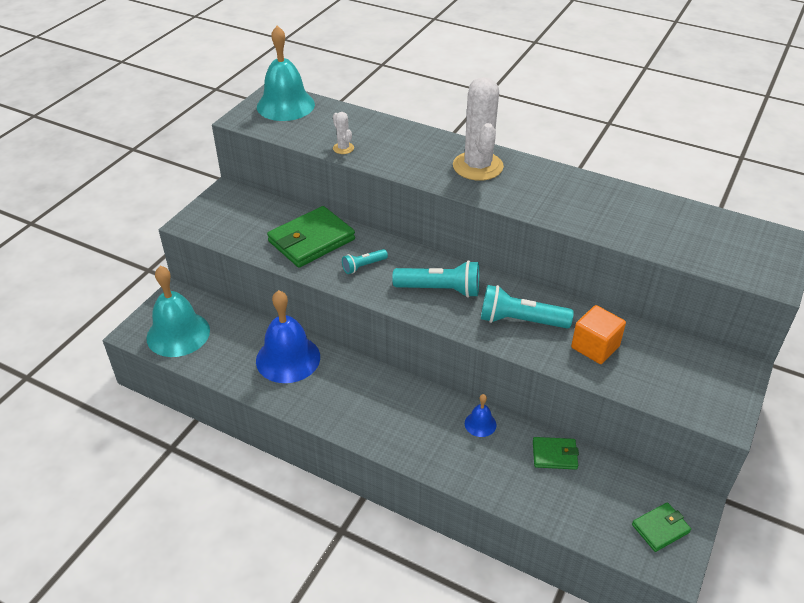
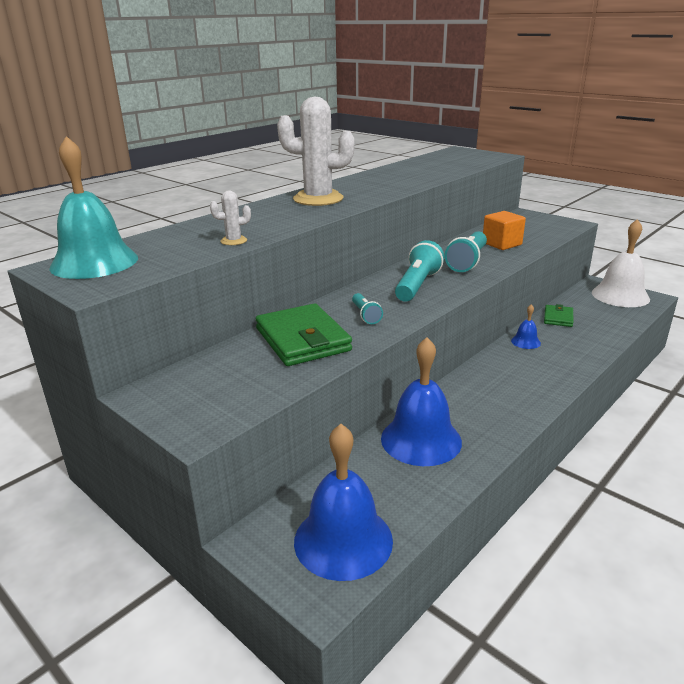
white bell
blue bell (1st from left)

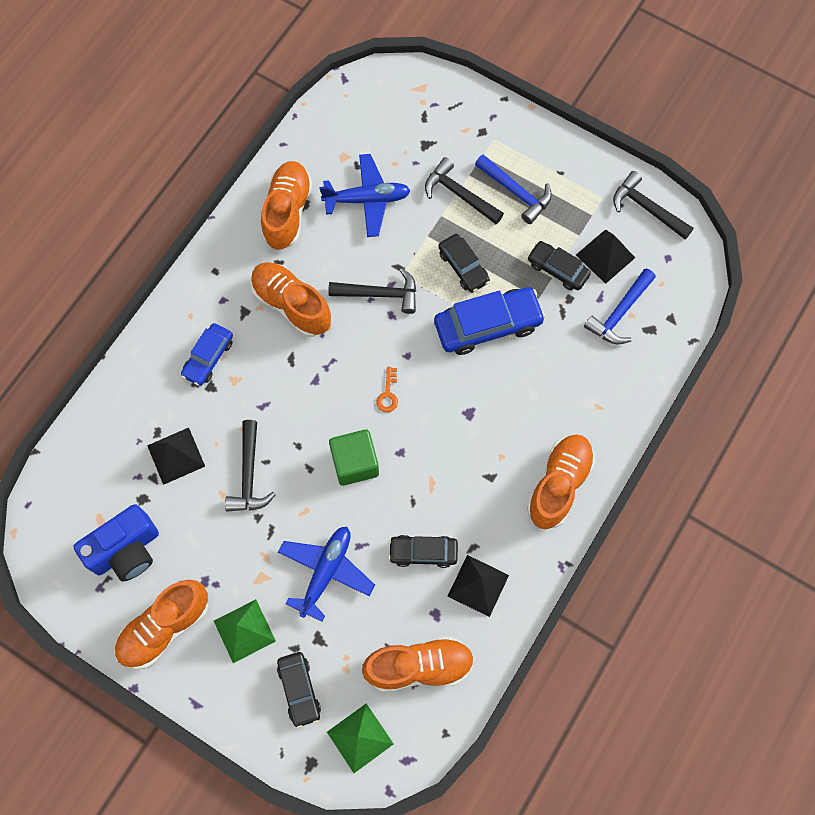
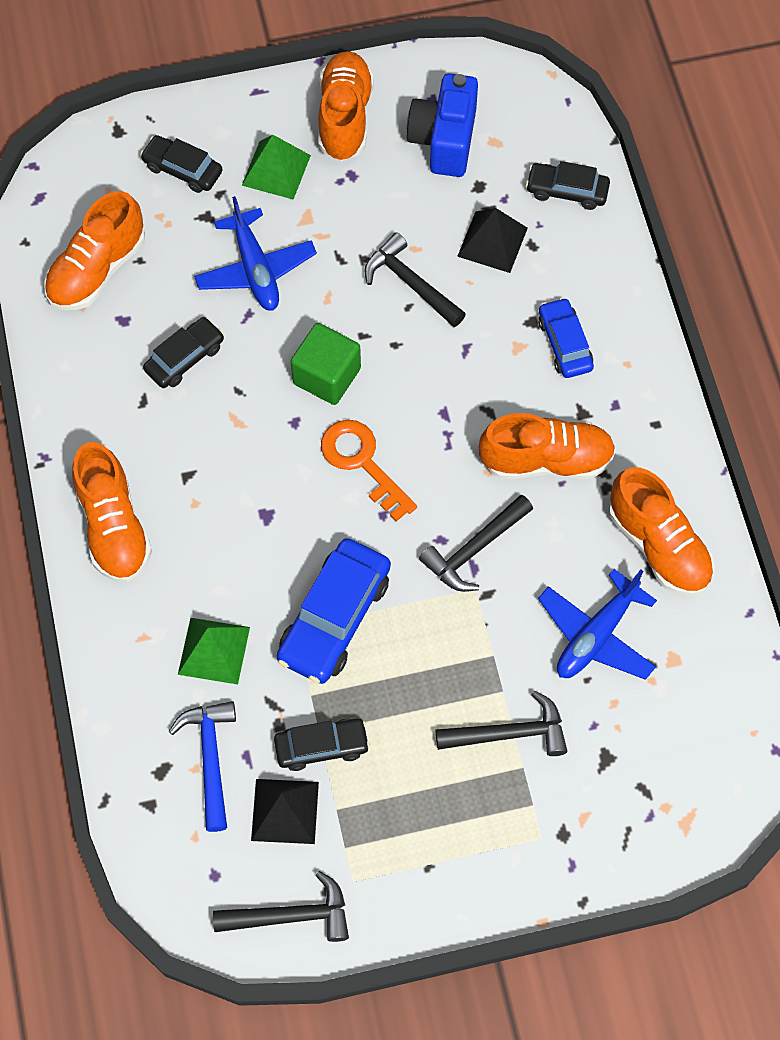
black pyramid (2nd from left in the first image)
blue hammer (1st from left in the first image)
green pyramid (1st from left)
black car (4th from left)
orange key

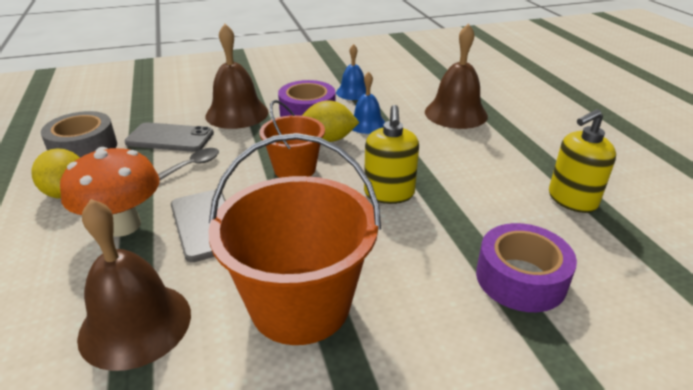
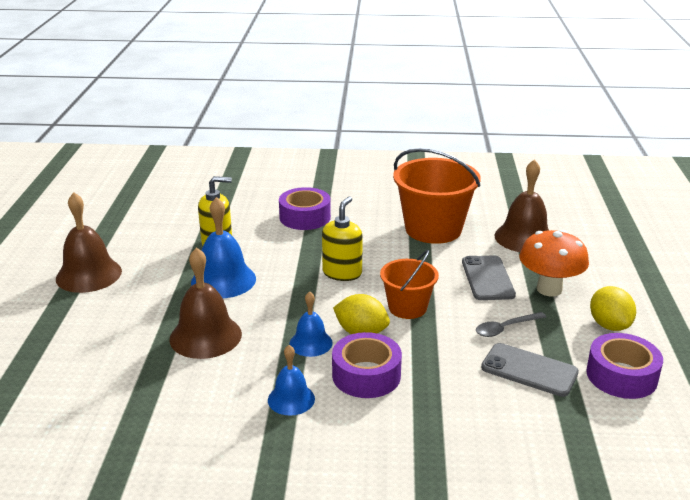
blue bell (1st from left)
brown bell (1st from left)
purple tape (3rd from left)

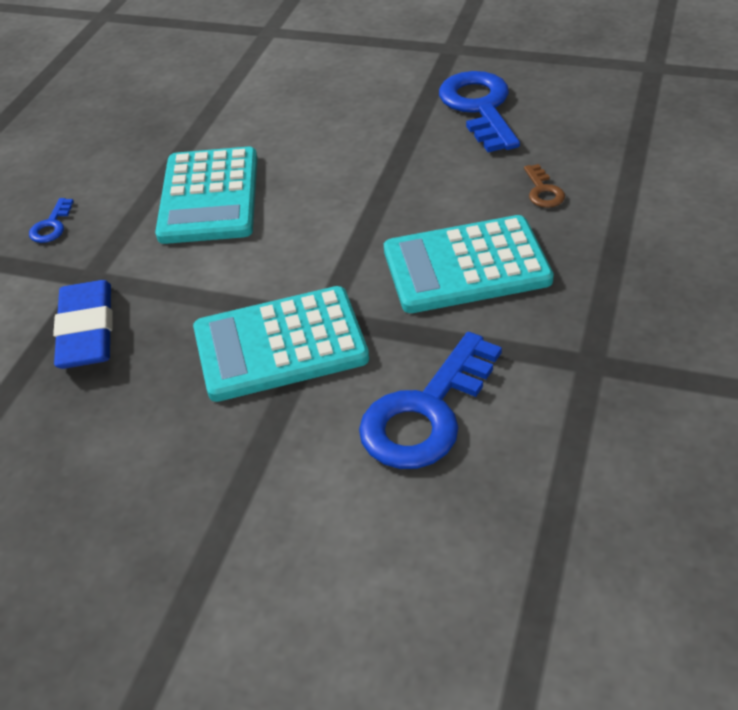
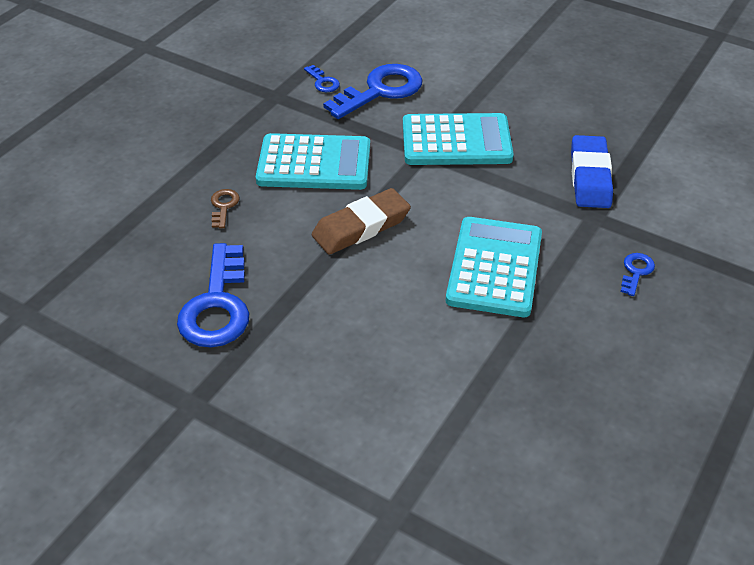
blue key (2nd from left)
brown eraser

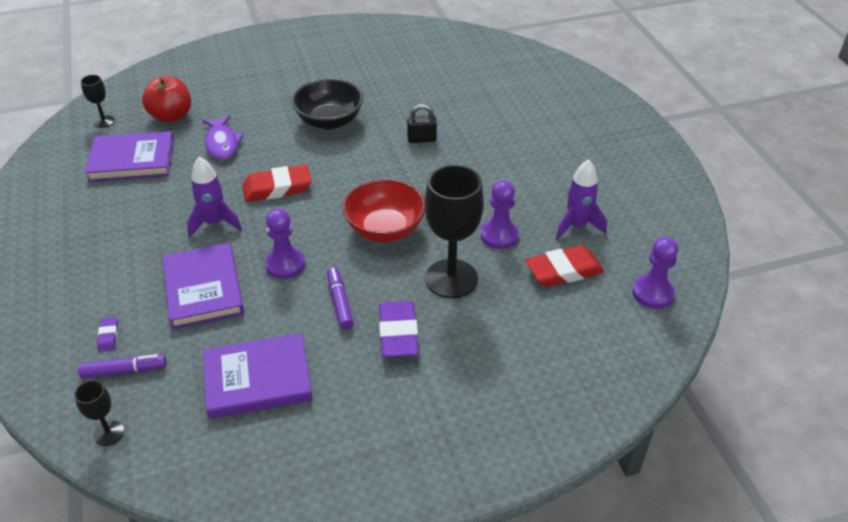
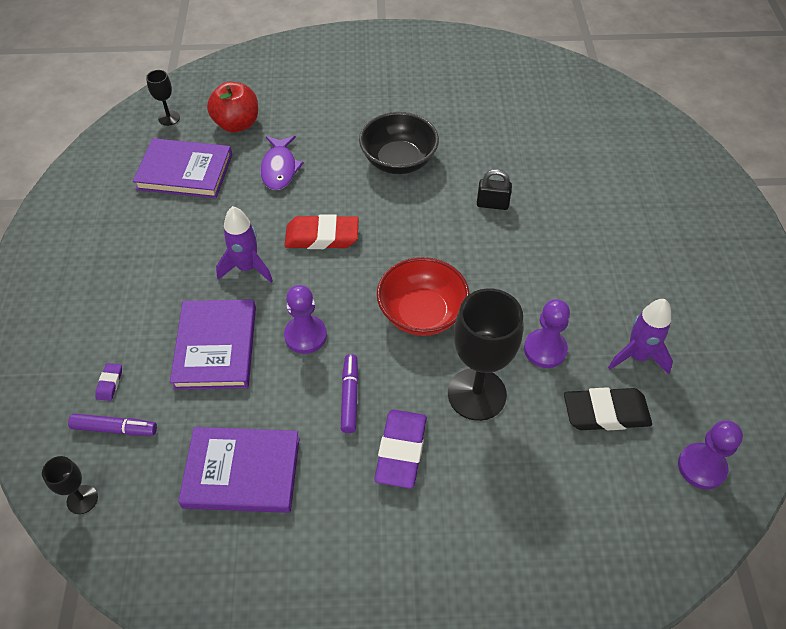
black eraser

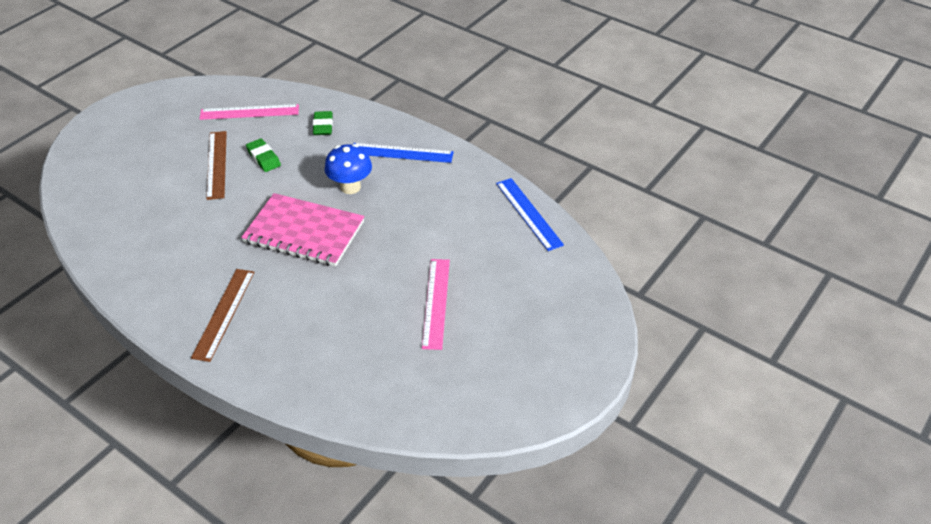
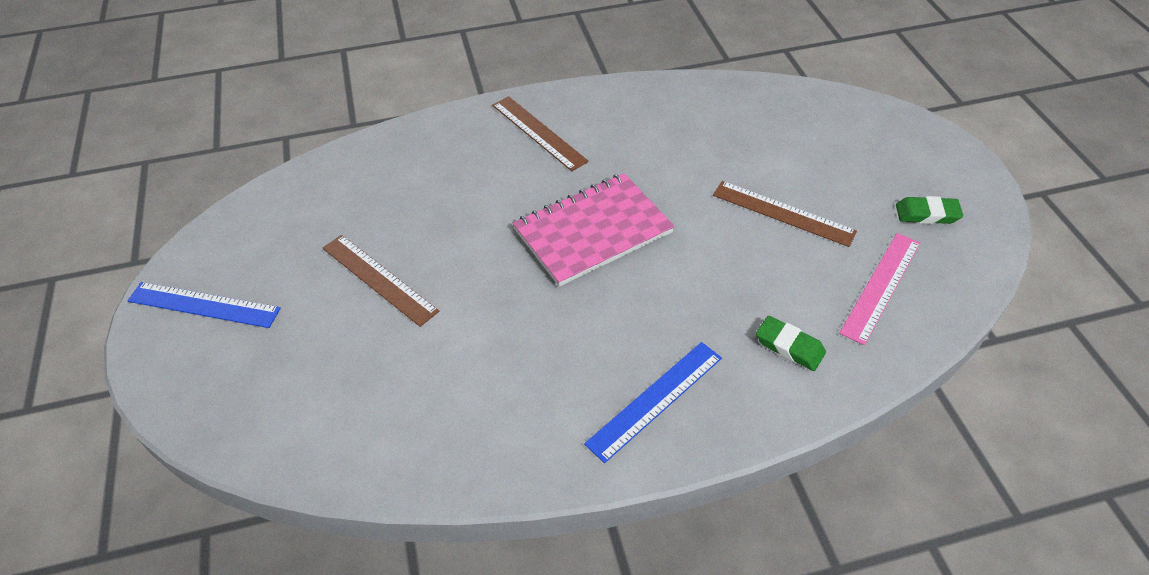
blue mushroom
green eraser (2nd from left)
blue ruler (1st from left)
brown ruler (1st from left)

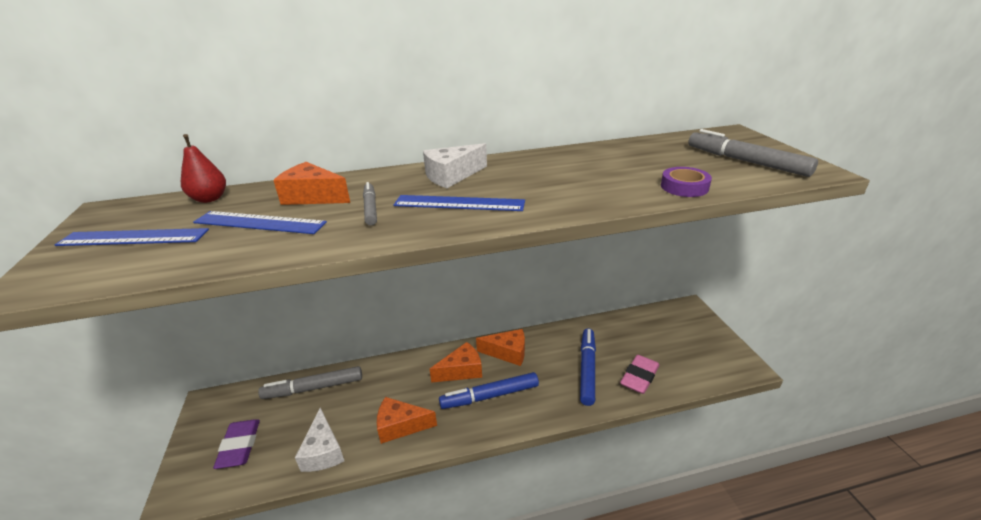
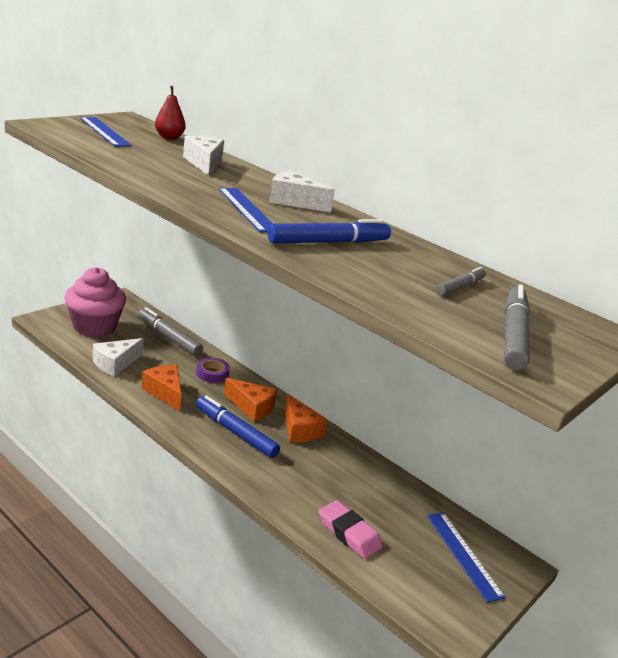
blue ruler (3rd from left)
grey marker (2nd from left)
blue marker (2nd from left)
purple tape
pink cupcake
white cheese (2nd from left)
pink eraser

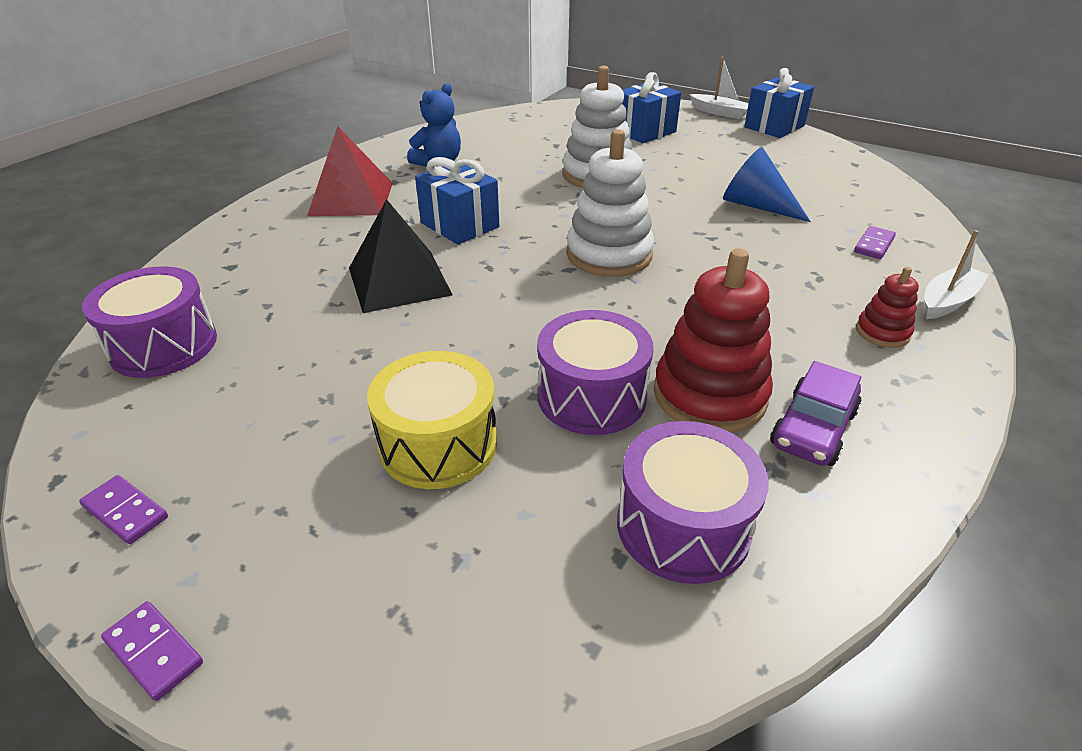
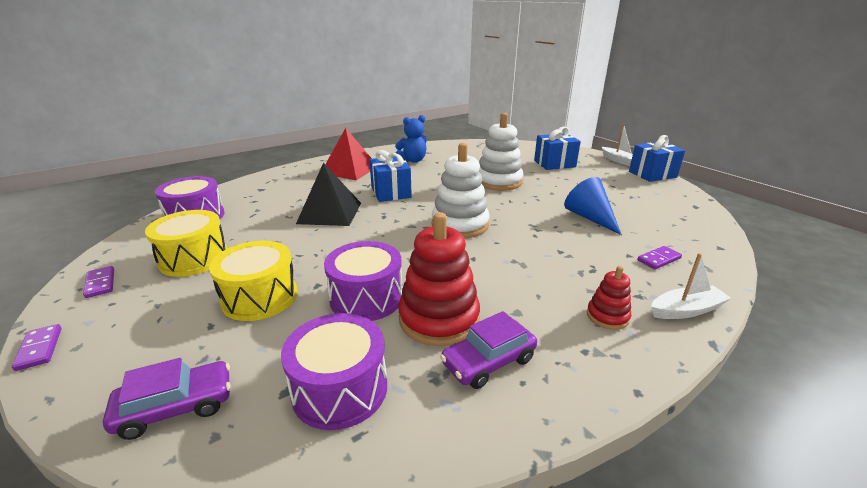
purple car (1st from left)
yellow drum (1st from left)

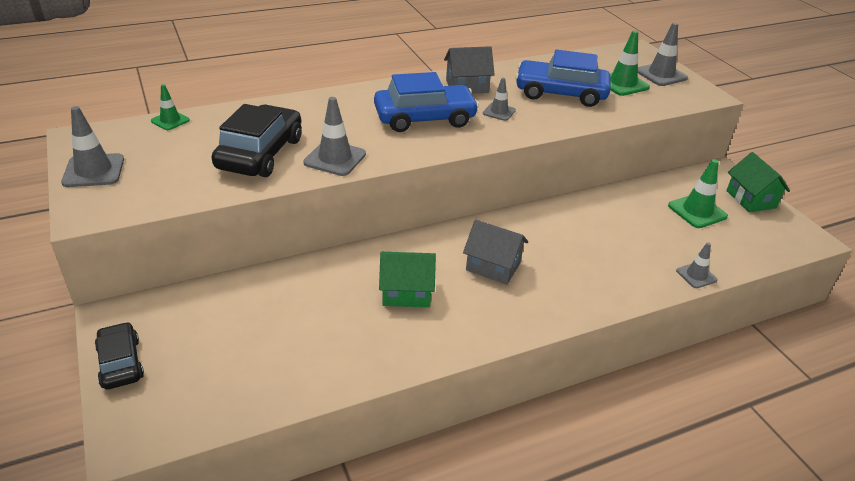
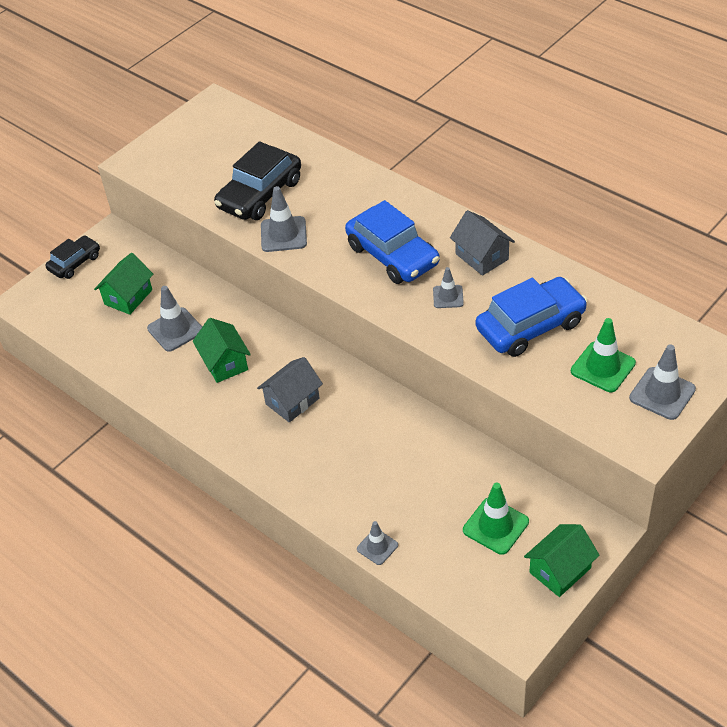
green traffic cone (1st from left in the first image)
green house (1st from left)
grey traffic cone (1st from left)
black car (2nd from left)
grey house (1st from left)
blue car (2nd from left)

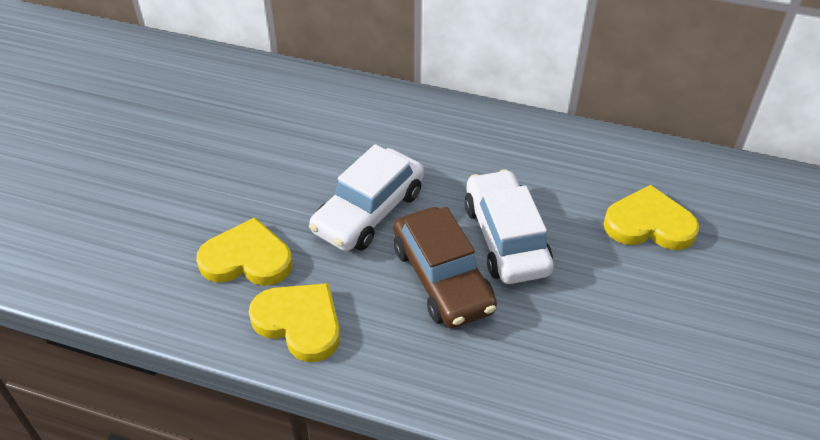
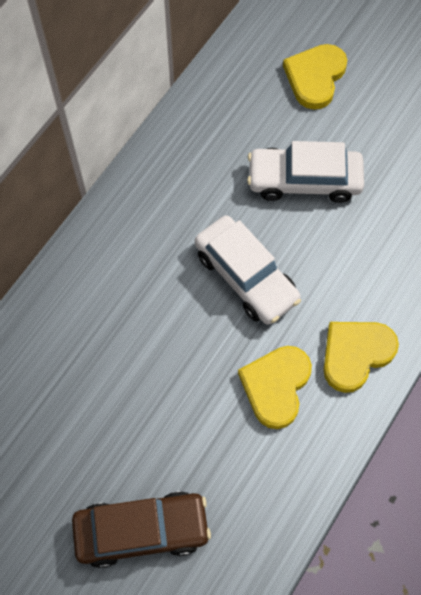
brown car

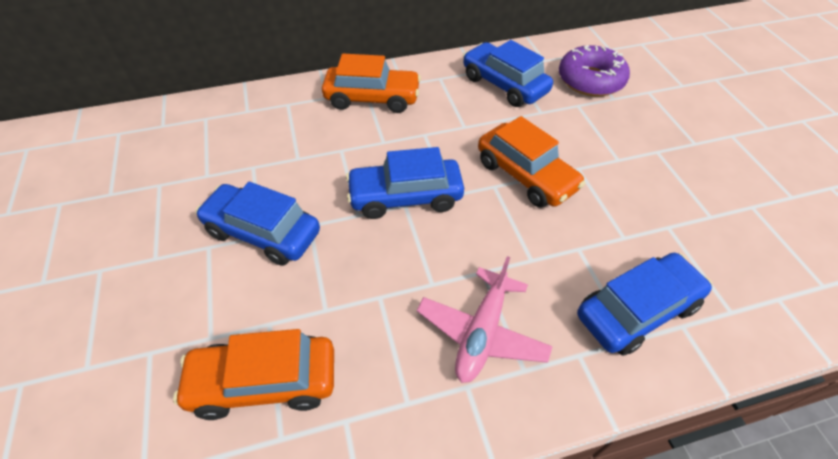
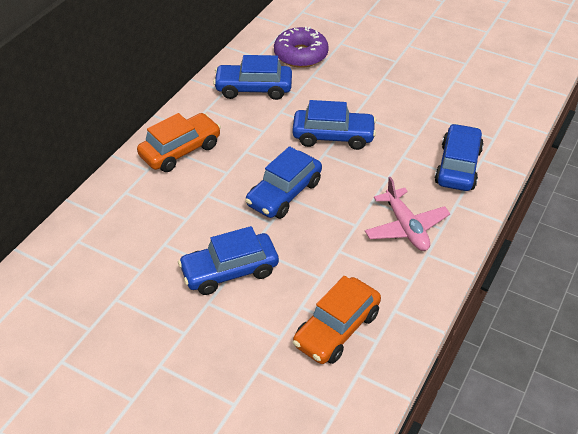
blue car (4th from left)

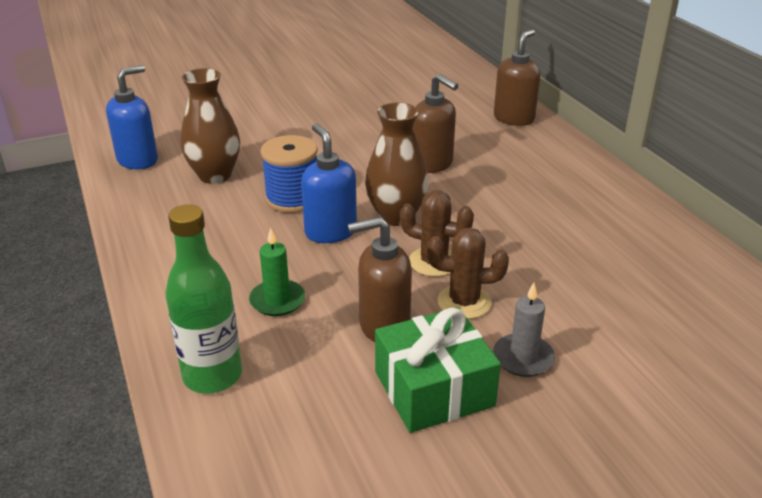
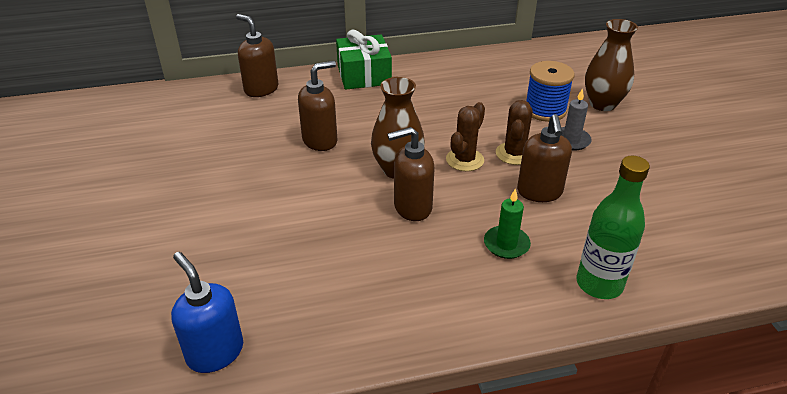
brown vase (2nd from left)
blue spool
green gift
brown soap dispenser (3rd from left)

